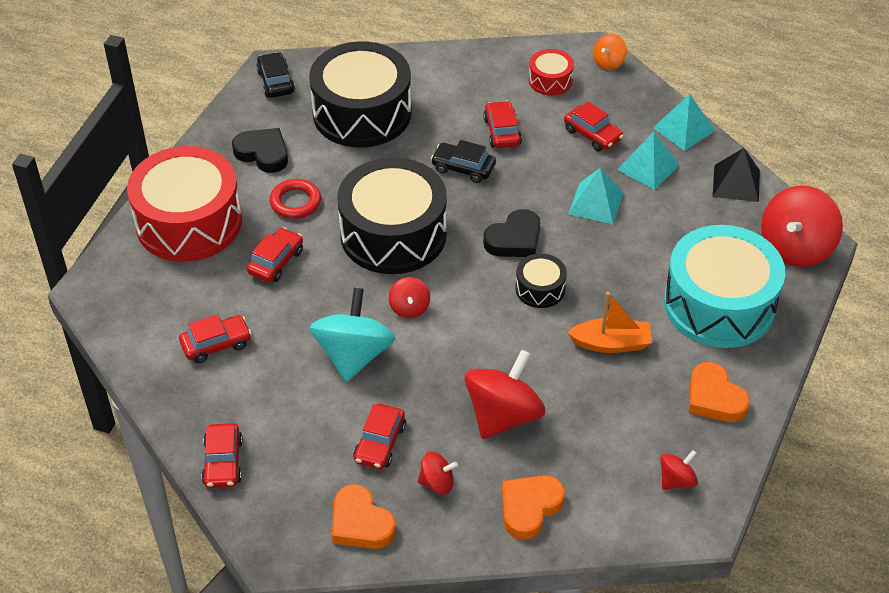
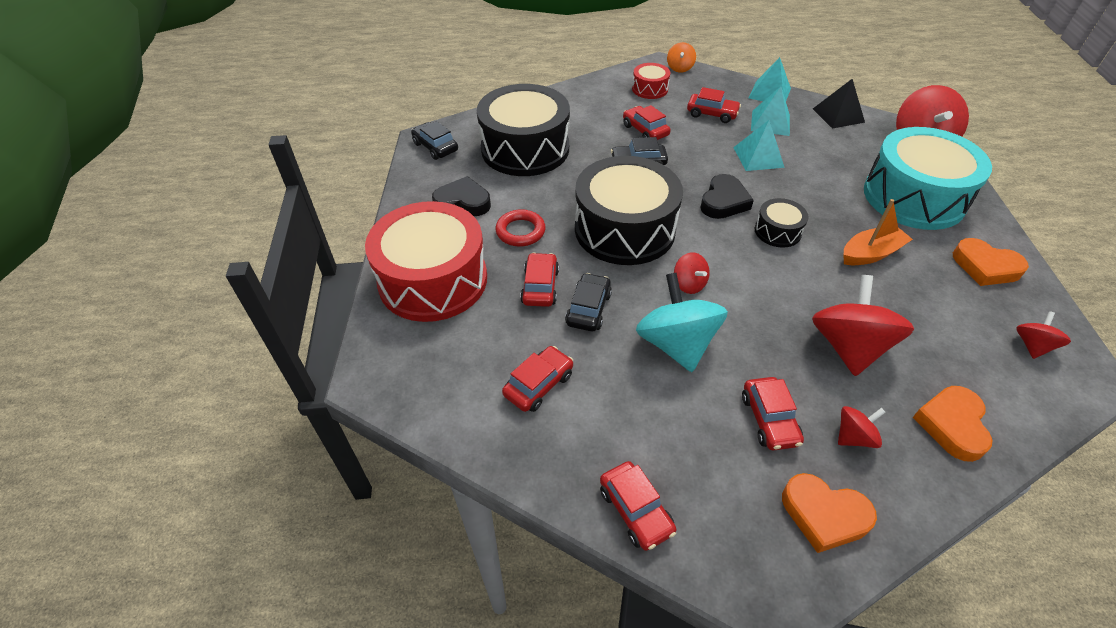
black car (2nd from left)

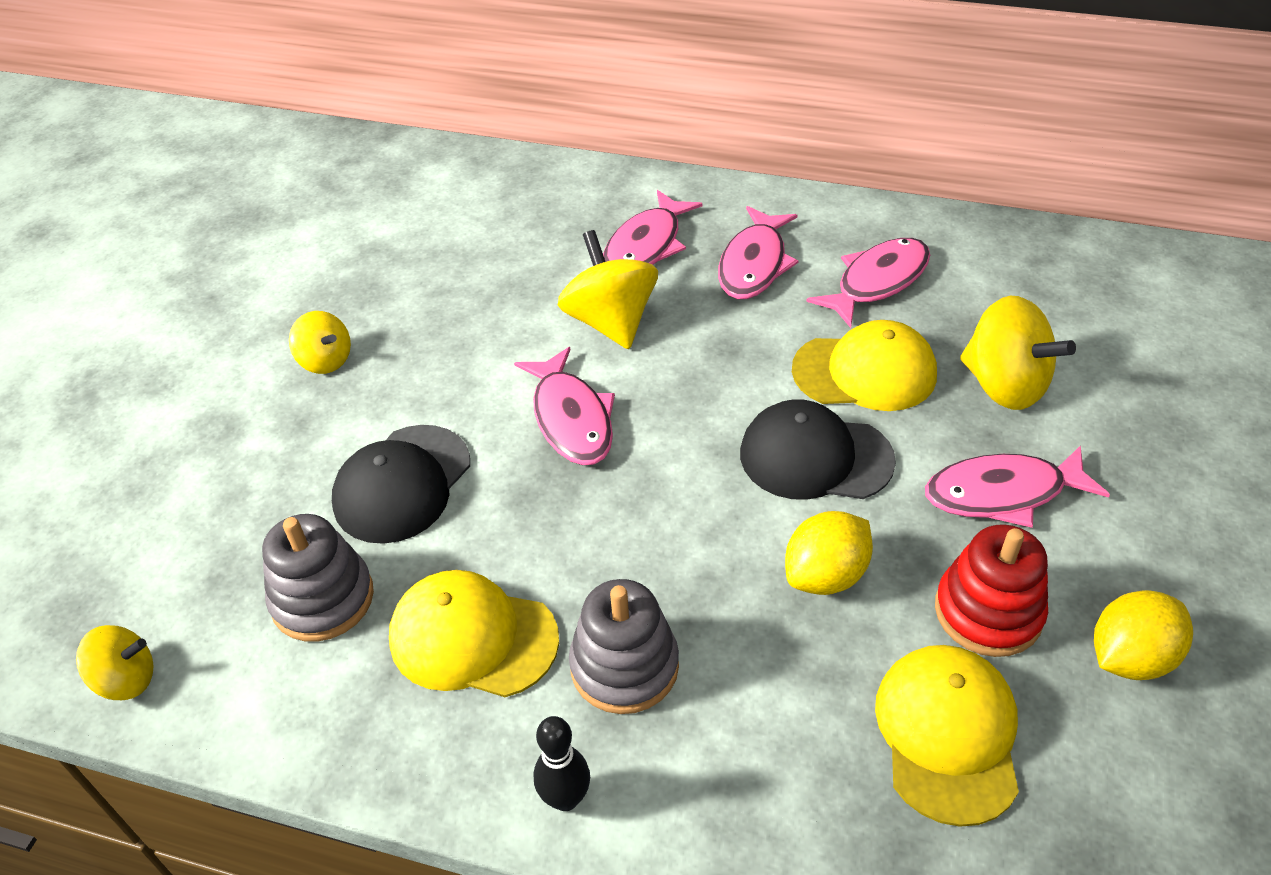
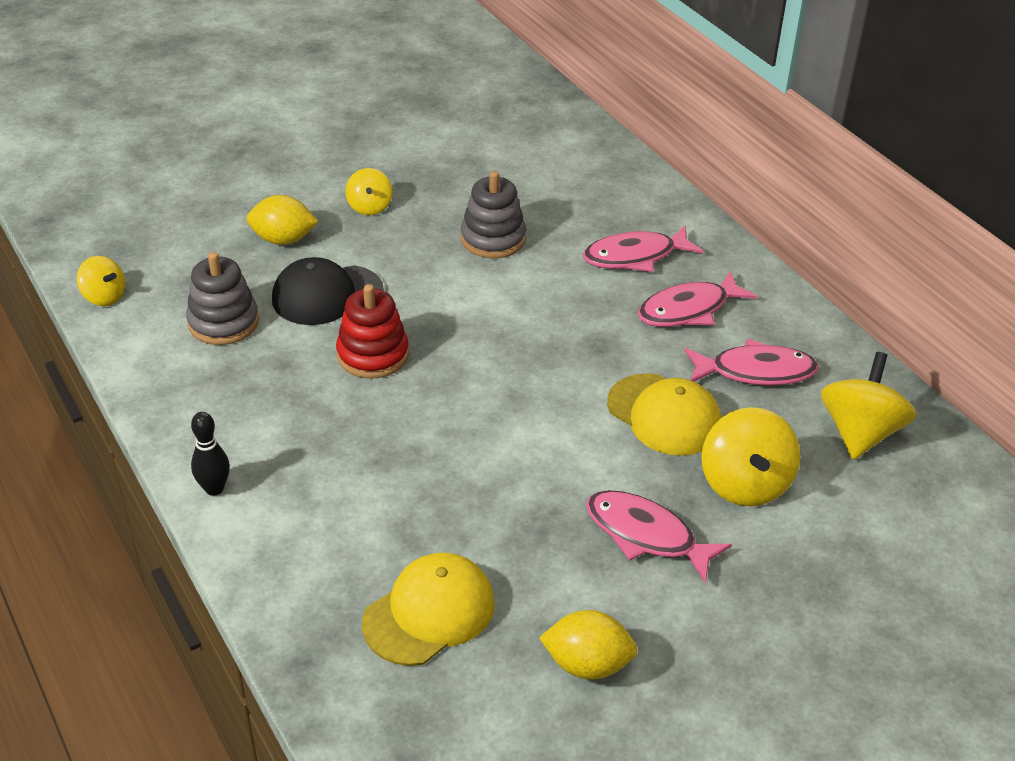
yellow cap (1st from left in the first image)
pink fish (1st from left in the first image)
black cap (2nd from left in the first image)
yellow spinning top (4th from left)
grey stacking toy (2nd from left)
yellow lemon (1st from left)
red stacking toy

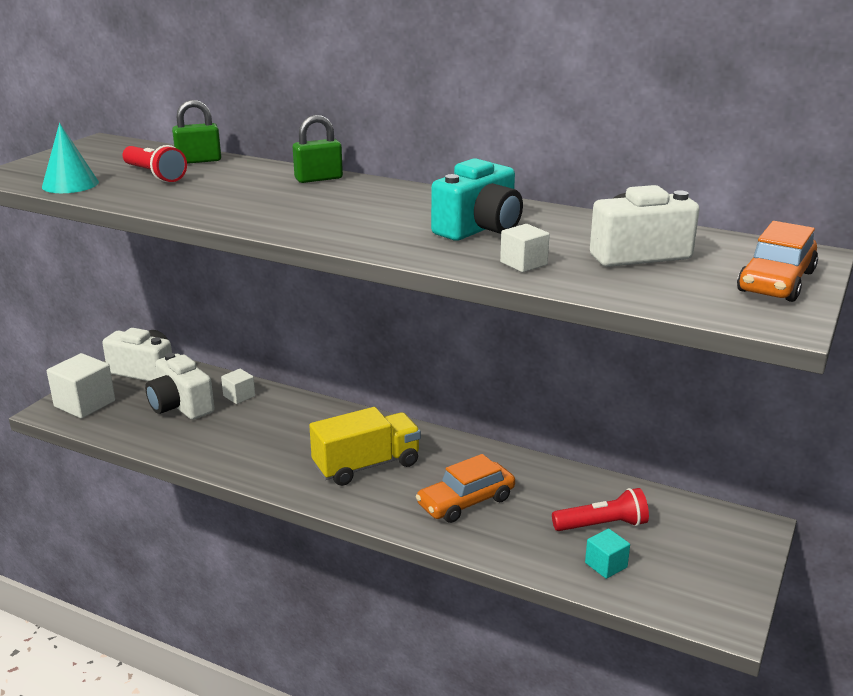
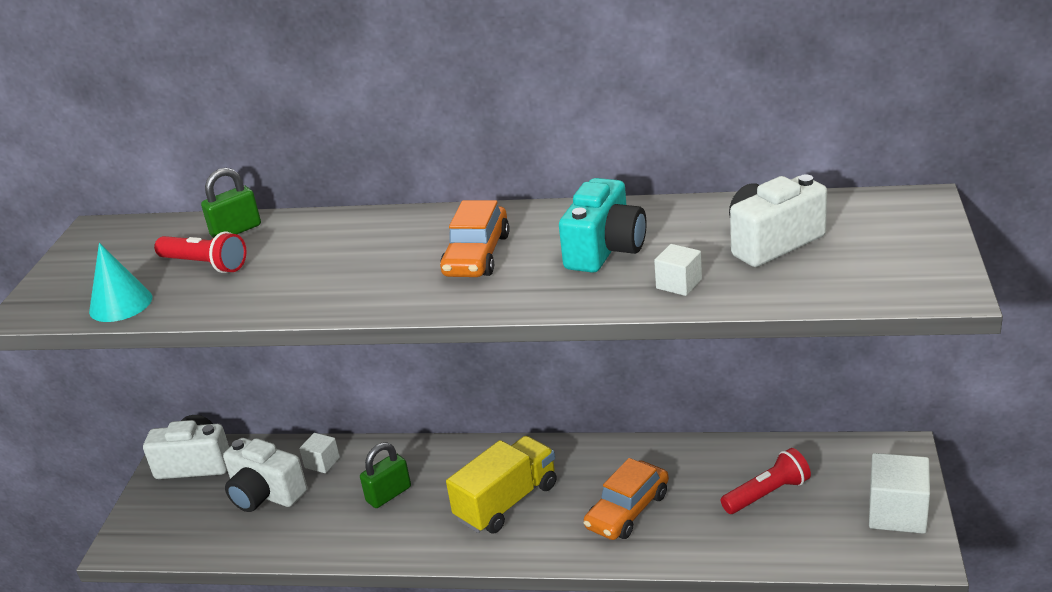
turquoise cube
white cube (3rd from left)
green padlock (2nd from left)
orange car (1st from left)

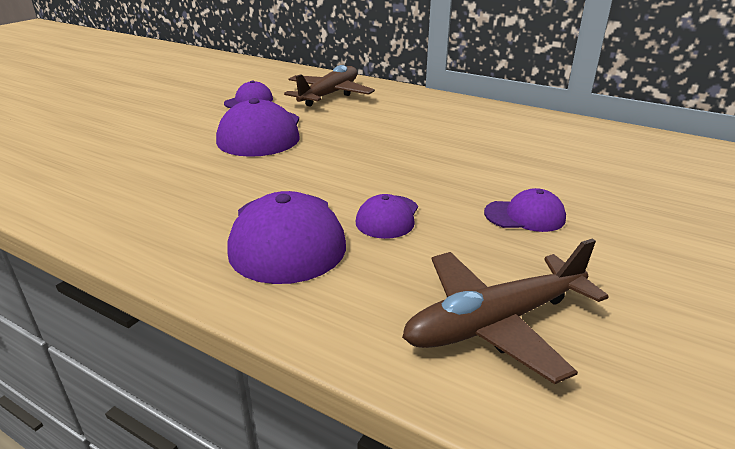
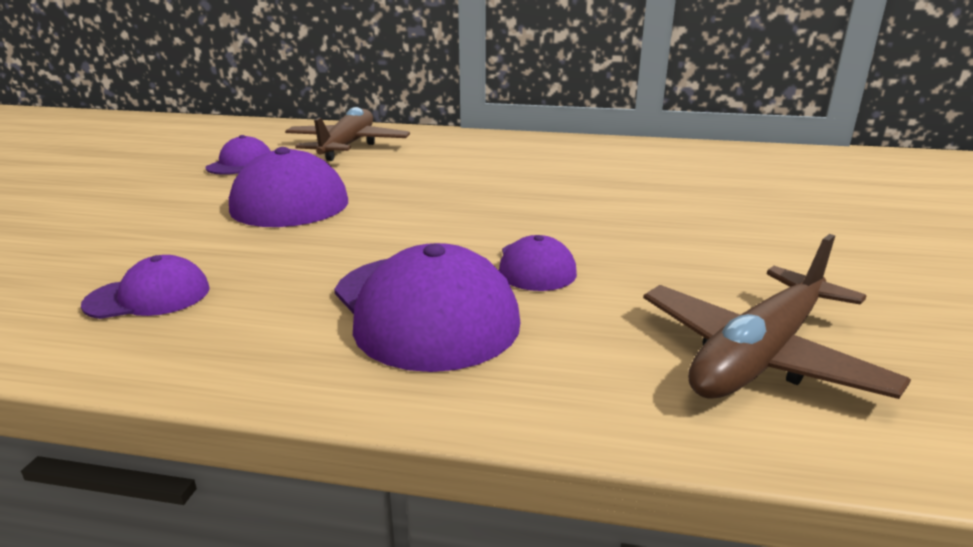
purple cap (1st from left)

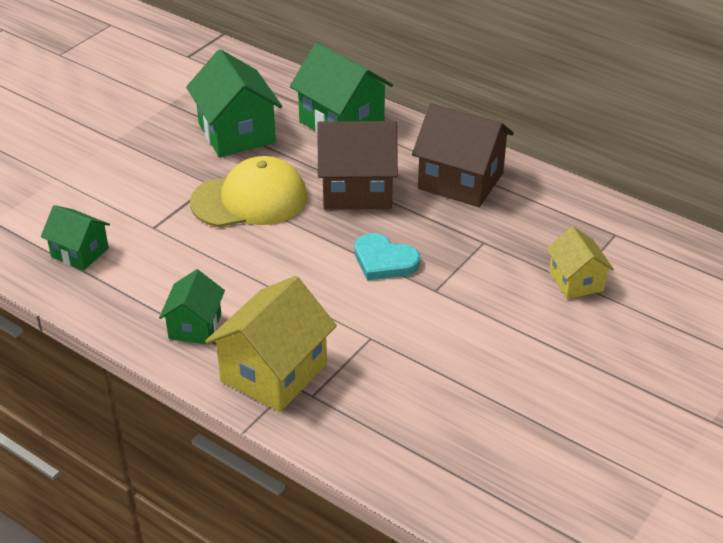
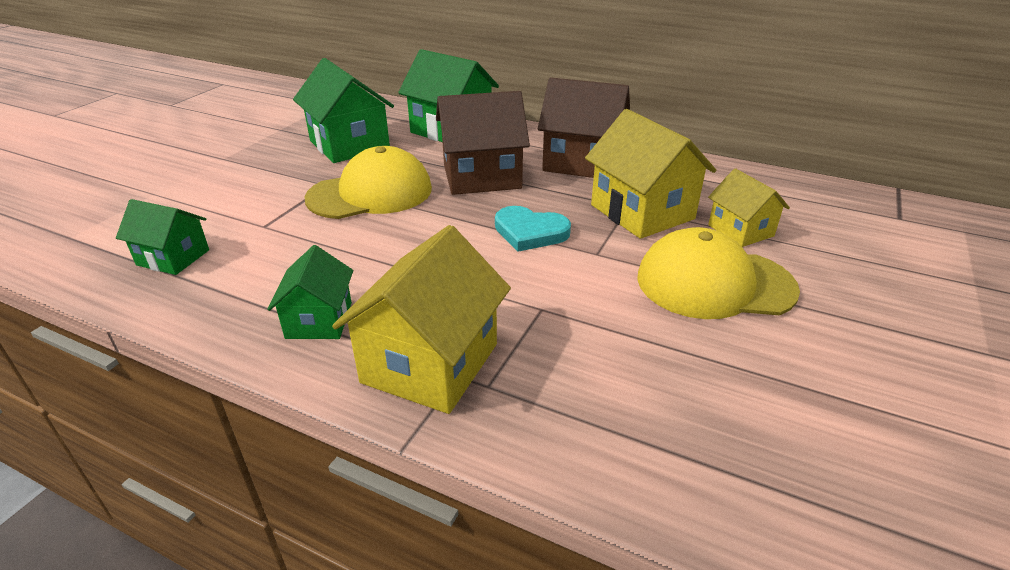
yellow house (2nd from left)
yellow cap (2nd from left)

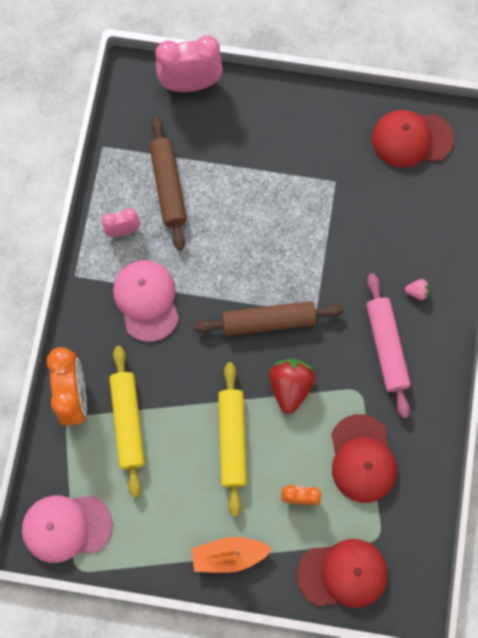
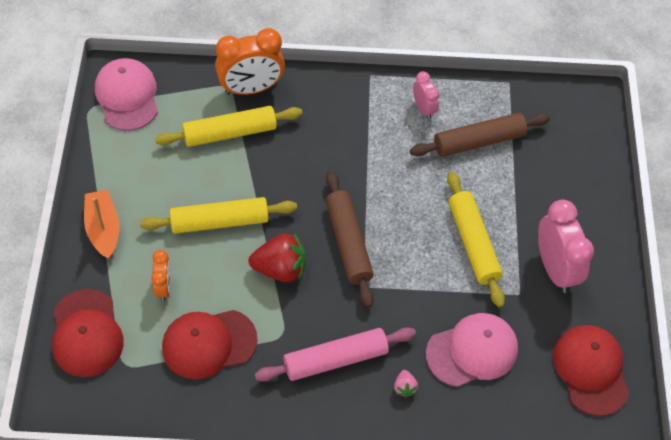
yellow rolling pin (3rd from left)
pink cap (2nd from left)
pink clock (2nd from left)

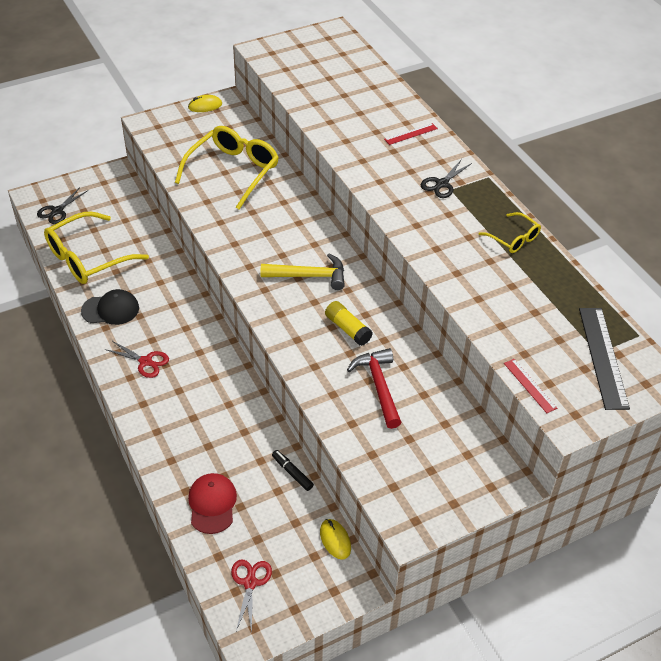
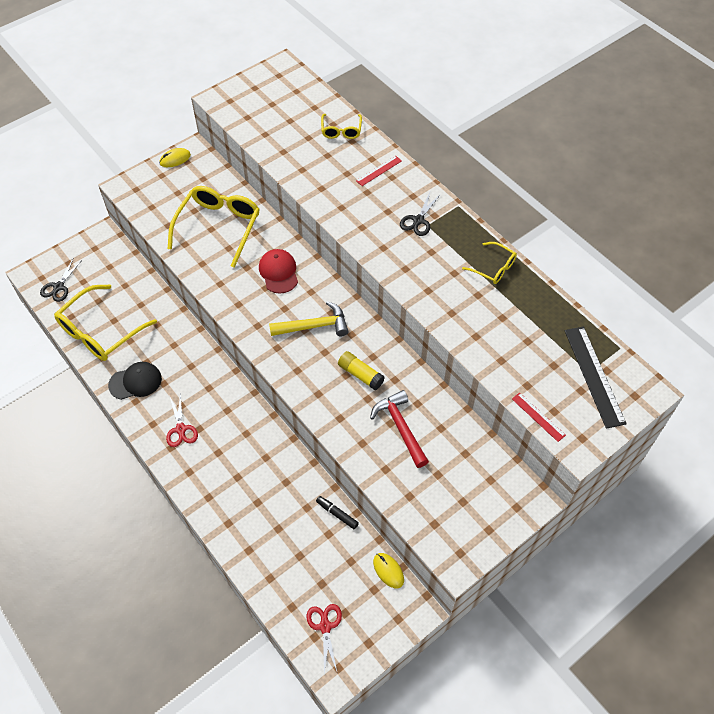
yellow glasses (3rd from left)
red cap
red scissors (1st from left)

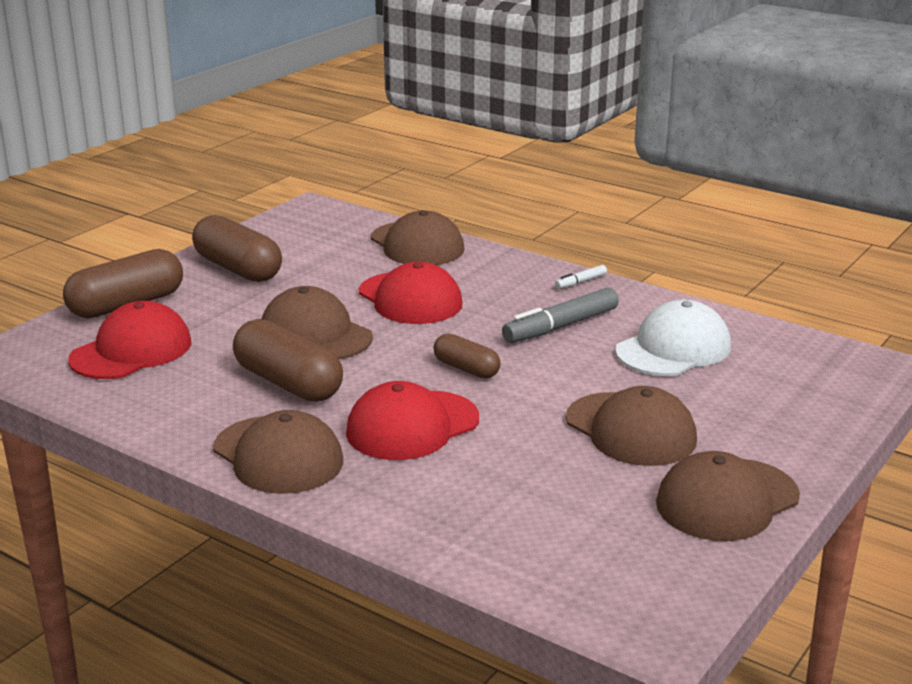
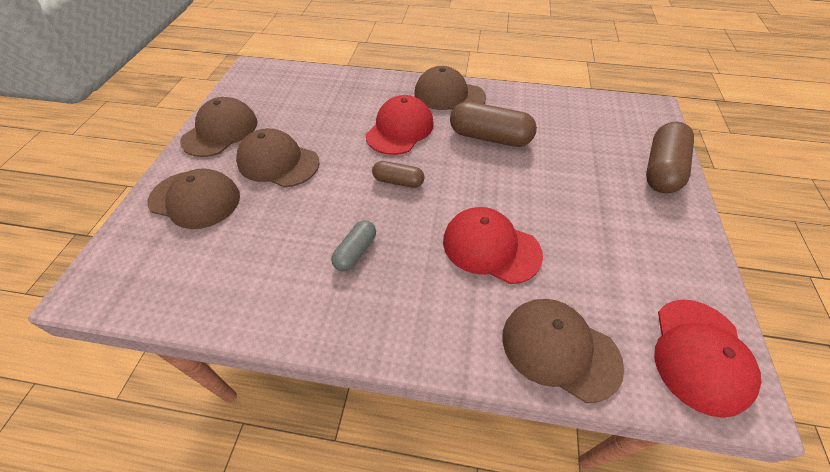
brown capsule (2nd from left in the first image)
white marker
white cap
red cap (3rd from left)
brown cap (1st from left)
grey capsule

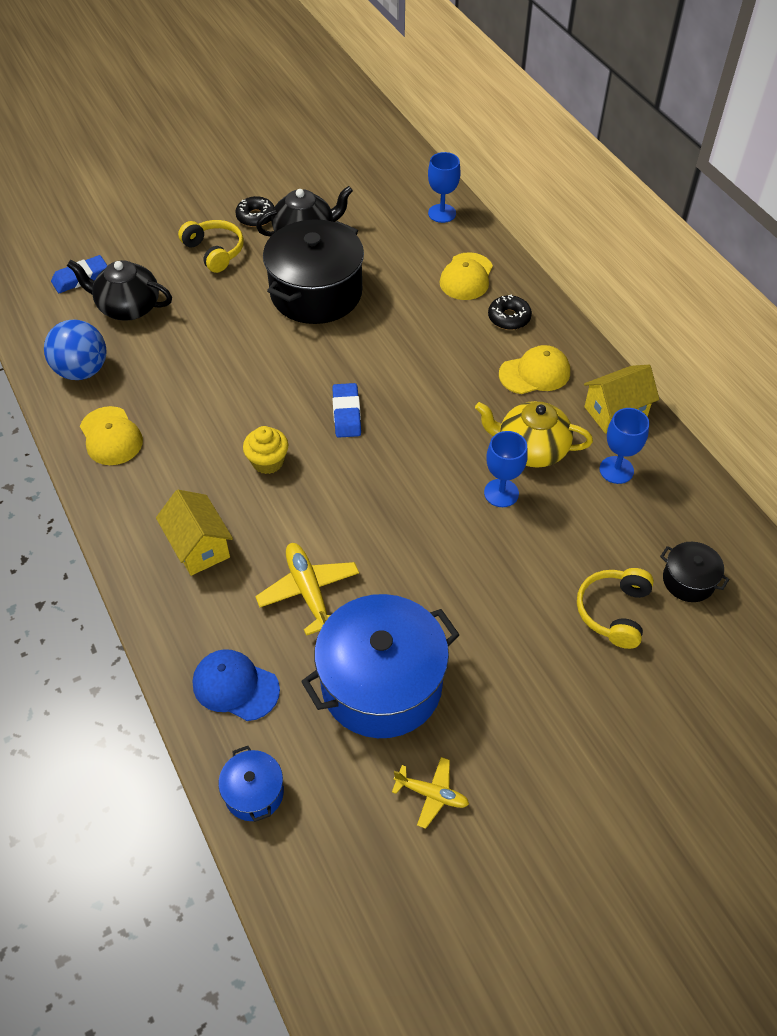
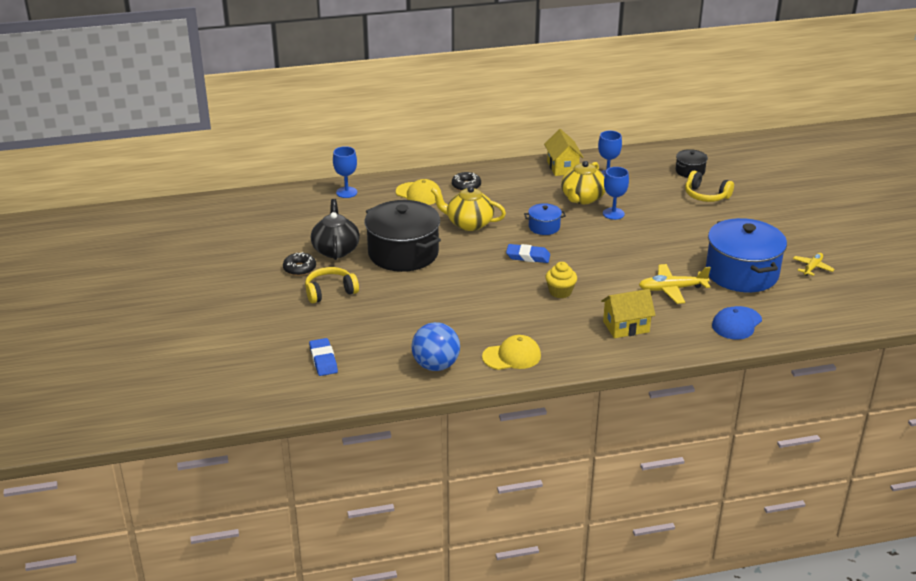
black teapot (1st from left in the first image)
yellow cap (3rd from left in the first image)
yellow teapot (1st from left)
blue pot (1st from left)

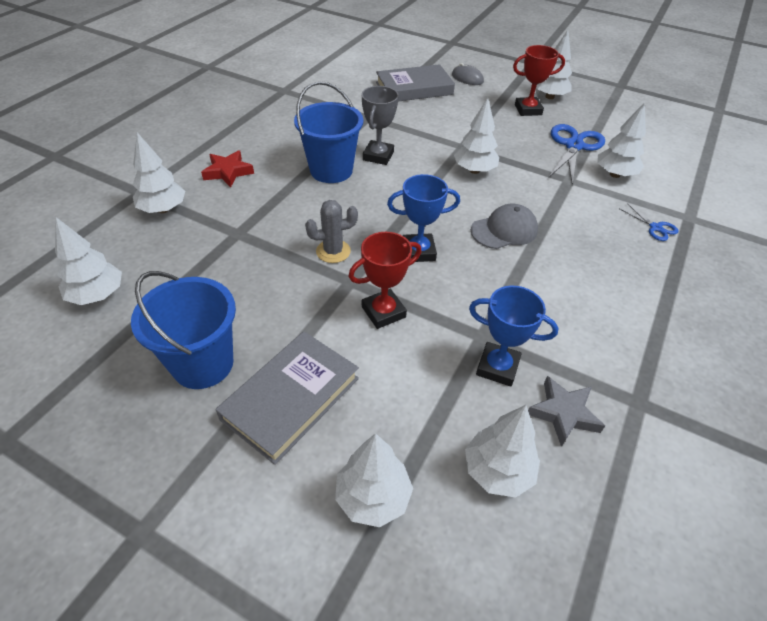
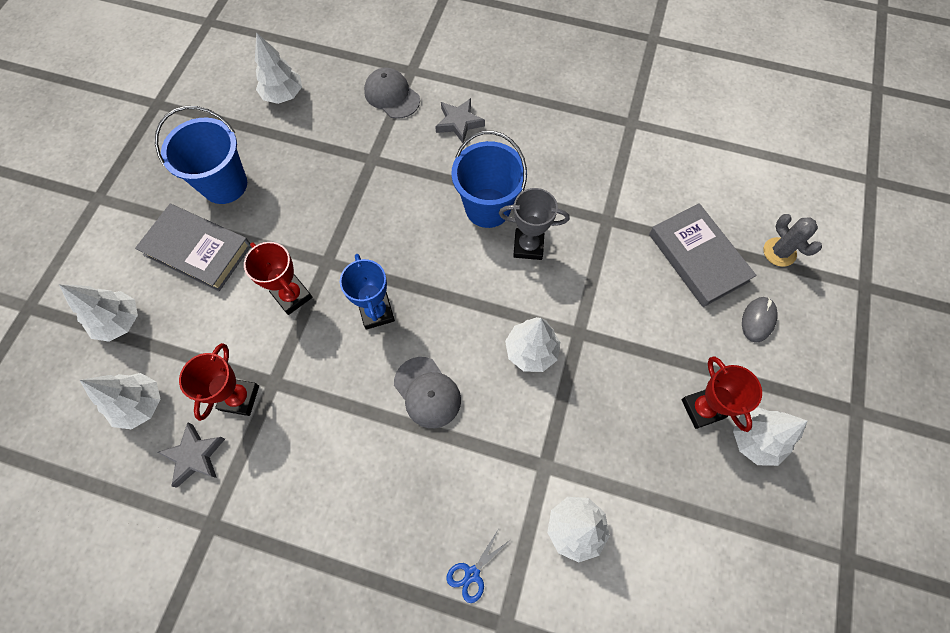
blue scissors (1st from left in the first image)
grey cactus
grey cap (1st from left)
grey star (2nd from left)
red trophy (1st from left)

